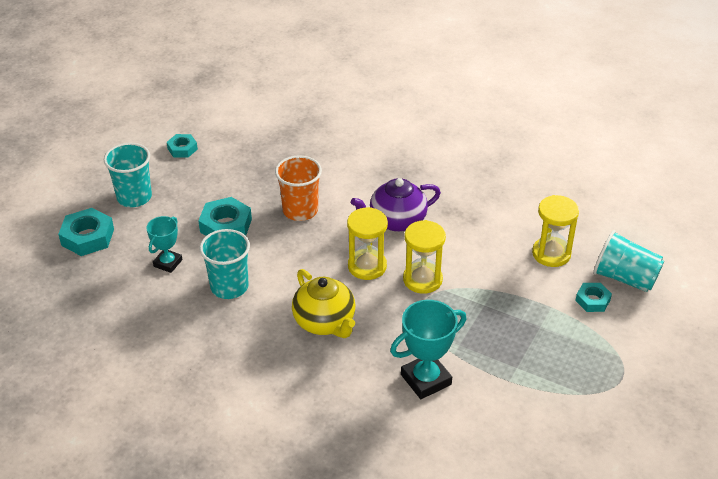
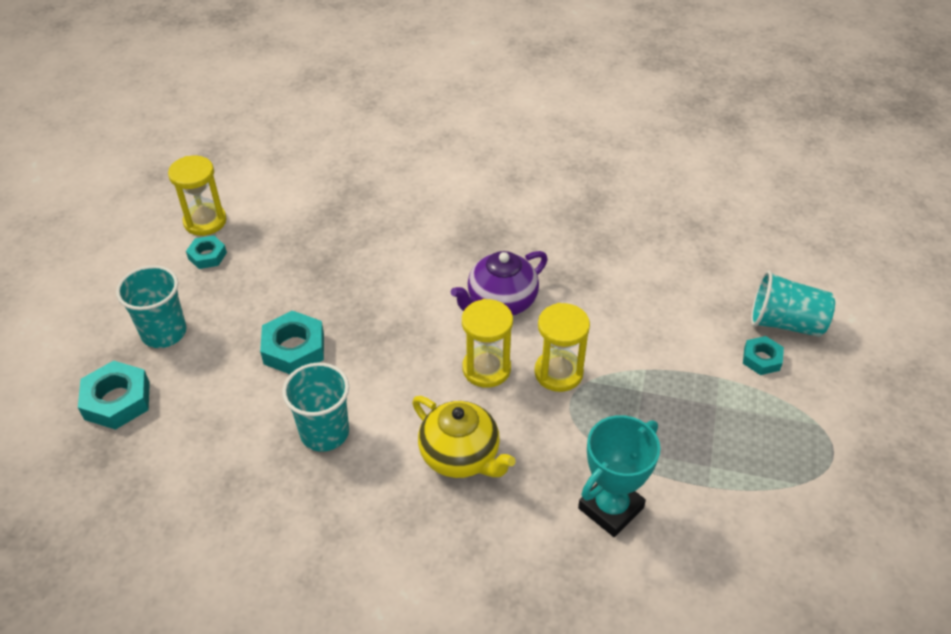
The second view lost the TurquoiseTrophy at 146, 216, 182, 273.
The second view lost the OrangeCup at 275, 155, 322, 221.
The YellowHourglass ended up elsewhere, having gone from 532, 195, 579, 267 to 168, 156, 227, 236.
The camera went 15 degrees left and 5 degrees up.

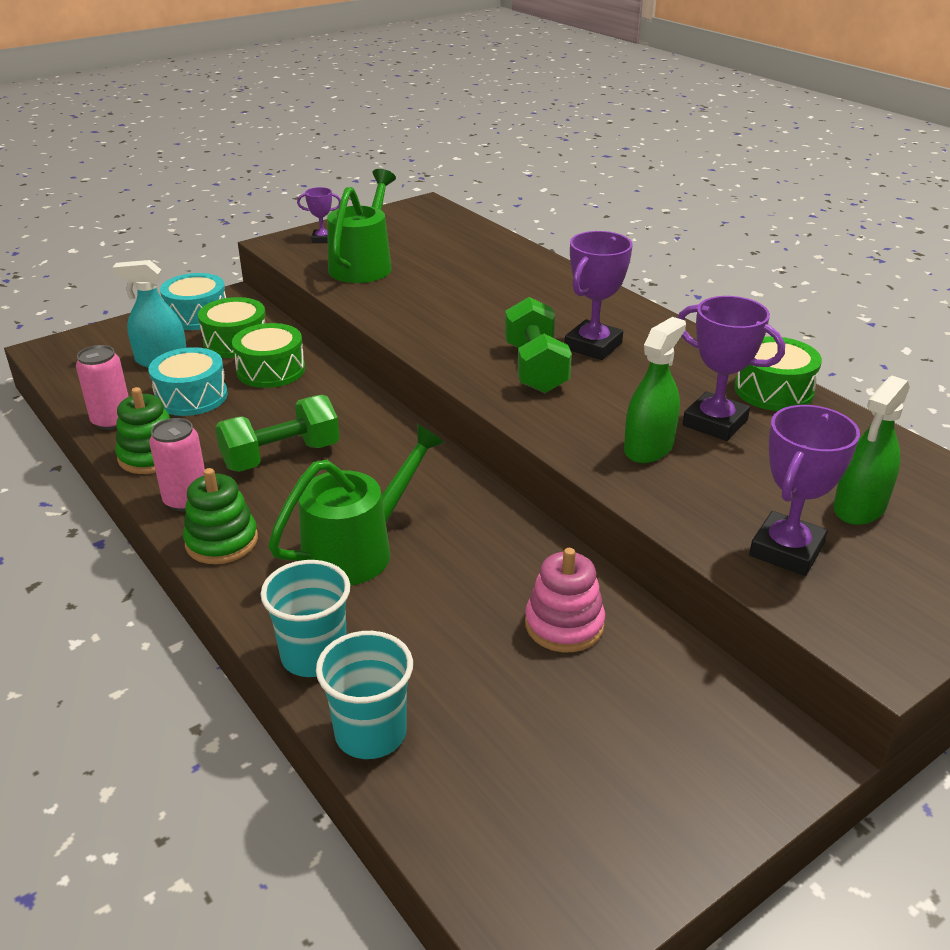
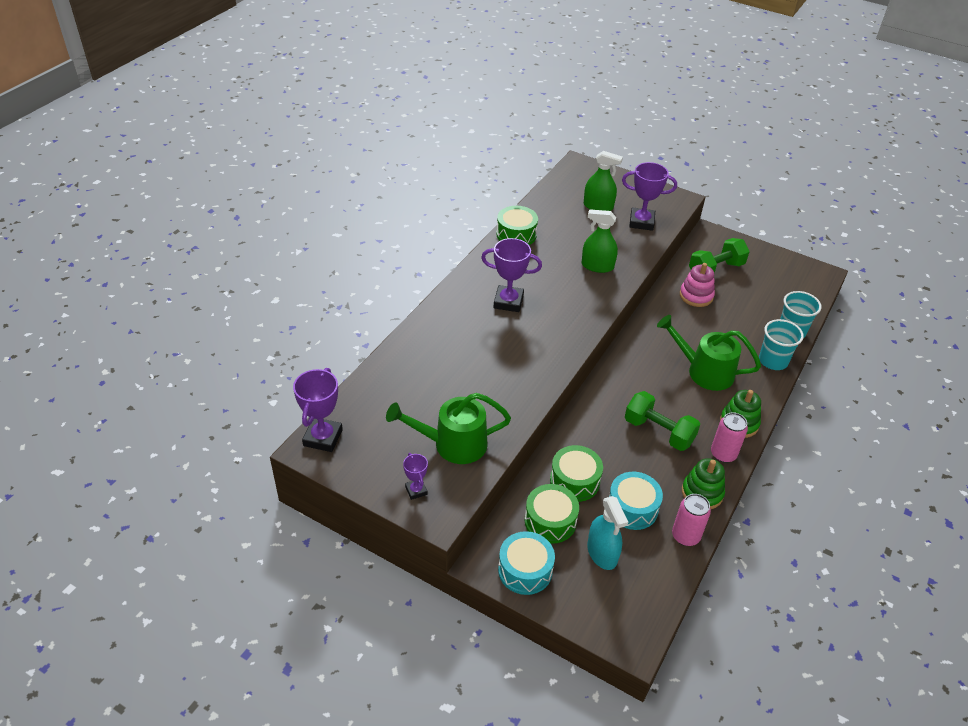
The GreenDumbbell ended up elsewhere, having gone from 505, 297, 572, 393 to 689, 238, 750, 273.
The PurpleTrophy ended up elsewhere, having gone from 678, 296, 785, 441 to 293, 368, 343, 452.
The camera went 115 degrees left and 10 degrees up.

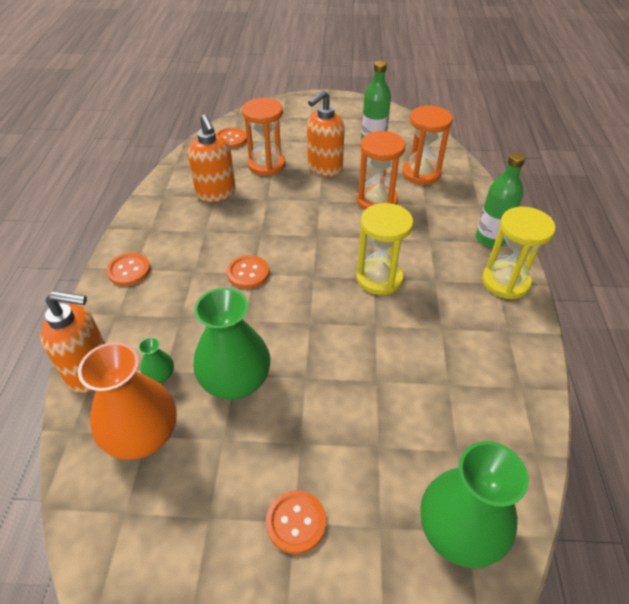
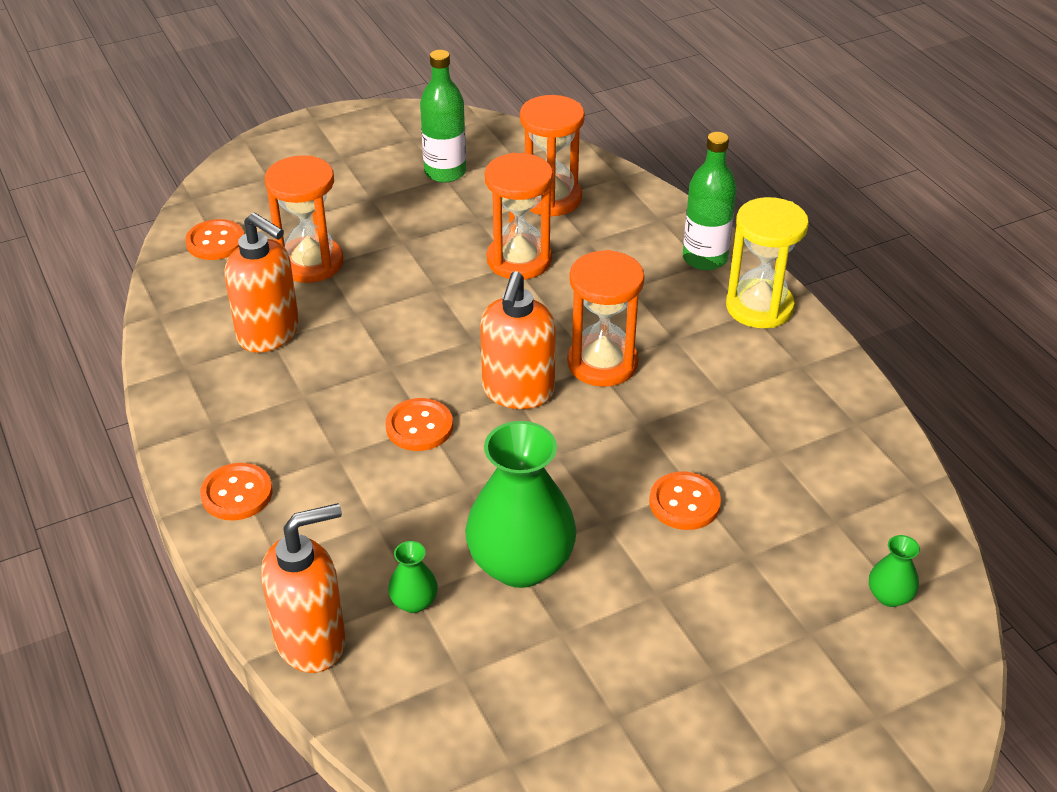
The second view lost the OrangeVase at 78, 342, 177, 460.
The OrangeButton ended up elsewhere, having gone from 266, 490, 326, 554 to 649, 472, 721, 530.
The OrangeSoapDispenser ended up elsewhere, having gone from 307, 90, 345, 177 to 480, 271, 556, 409.
What was the YellowHourglass at 356, 203, 413, 295 turned into the OrangeHourglass at 567, 250, 645, 387.
The size of the GreenVase at 420, 441, 529, 568 changed by a factor of 0.44.
The camera went 30 degrees left and 5 degrees down.

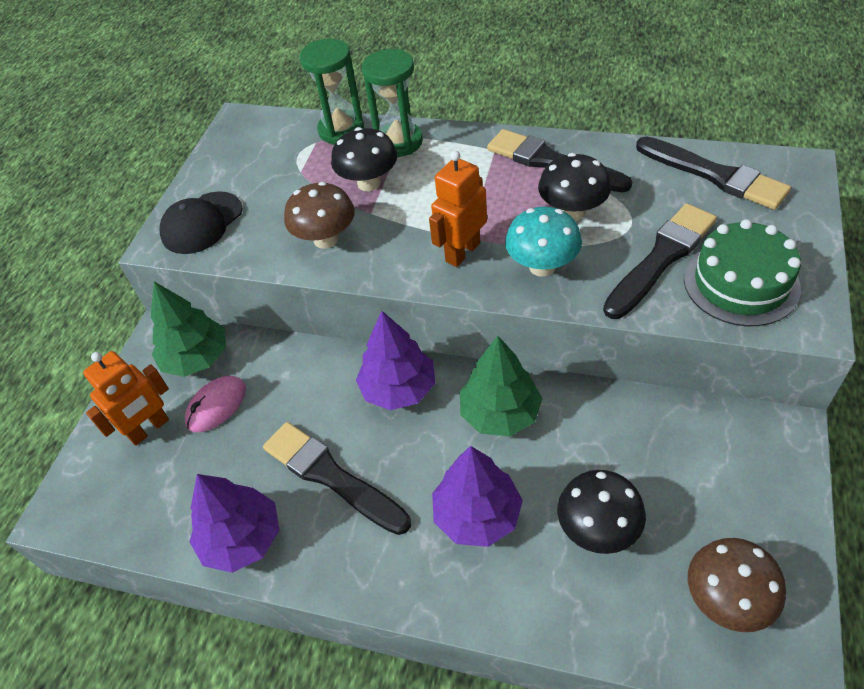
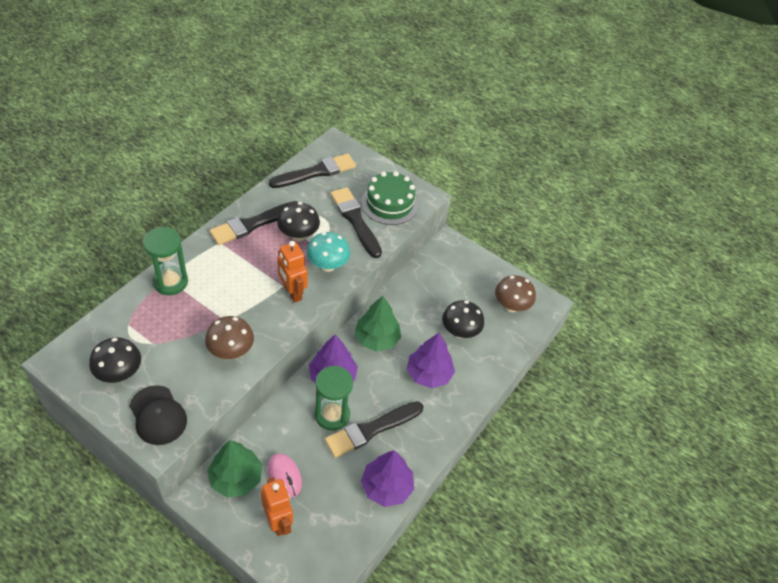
The GreenHourglass ended up elsewhere, having gone from 300, 39, 364, 145 to 315, 366, 353, 431.
The BlackMushroom ended up elsewhere, having gone from 331, 127, 397, 191 to 89, 337, 141, 383.
The camera went 80 degrees left and 0 degrees up.

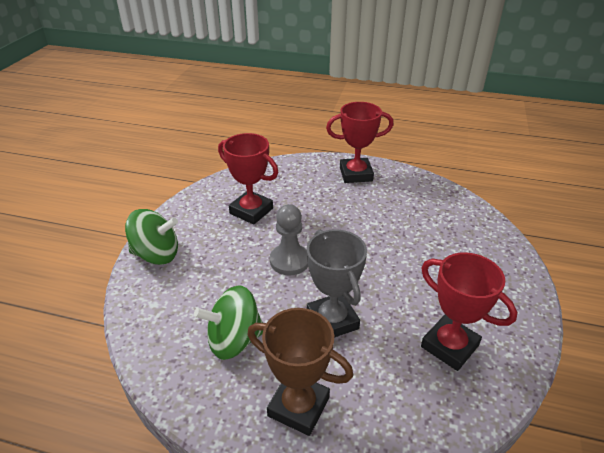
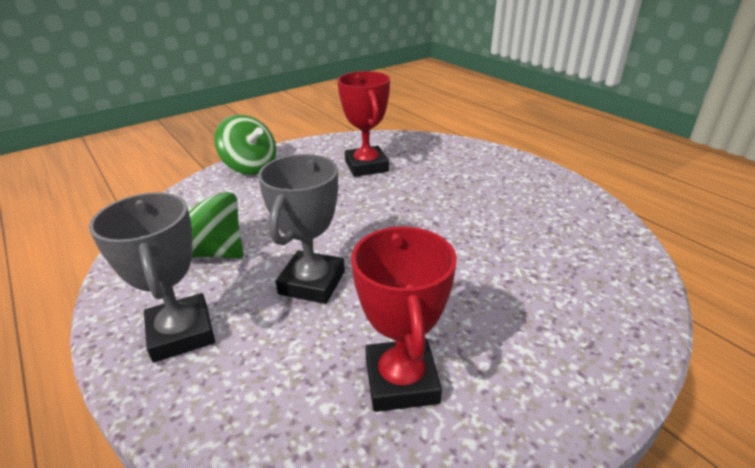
The second view lost the GreyPawn at 270, 204, 308, 275.
The second view lost the RedTrophy at 326, 102, 393, 183.
What was the BrownTrophy at 248, 308, 353, 436 turned into the GreyTrophy at 89, 192, 215, 363.
The camera went 40 degrees right and 5 degrees down.

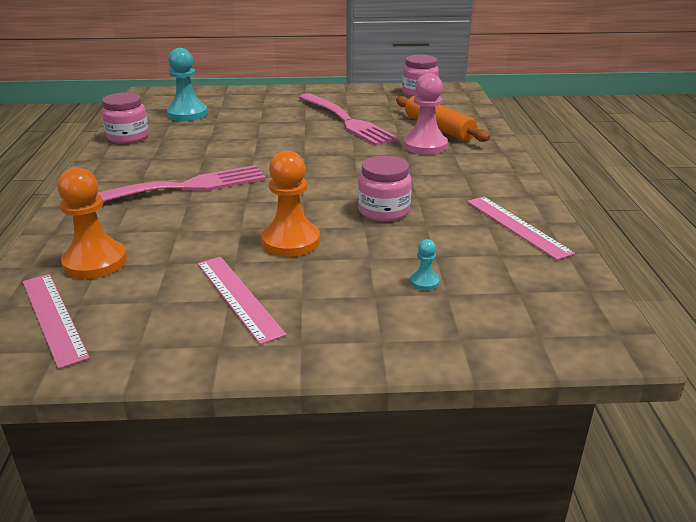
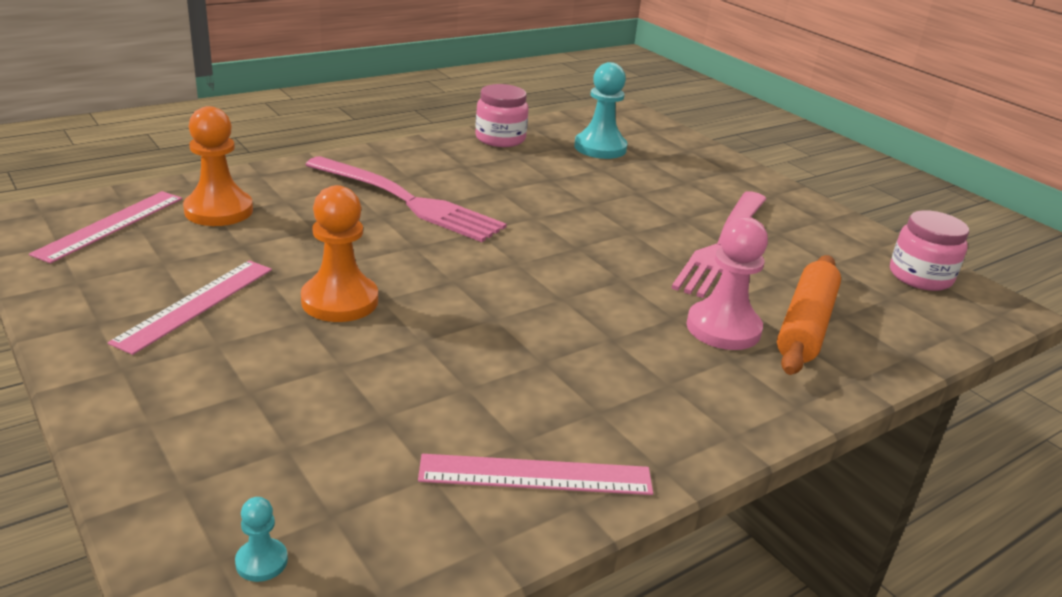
The second view lost the PinkJar at 358, 156, 412, 221.
The TurquoisePawn ended up elsewhere, having gone from 410, 239, 440, 290 to 235, 497, 288, 582.
The PinkRuler at 467, 197, 575, 260 ended up facing another way, 60 degrees clockwise from before.
The camera went 55 degrees right and 0 degrees up.

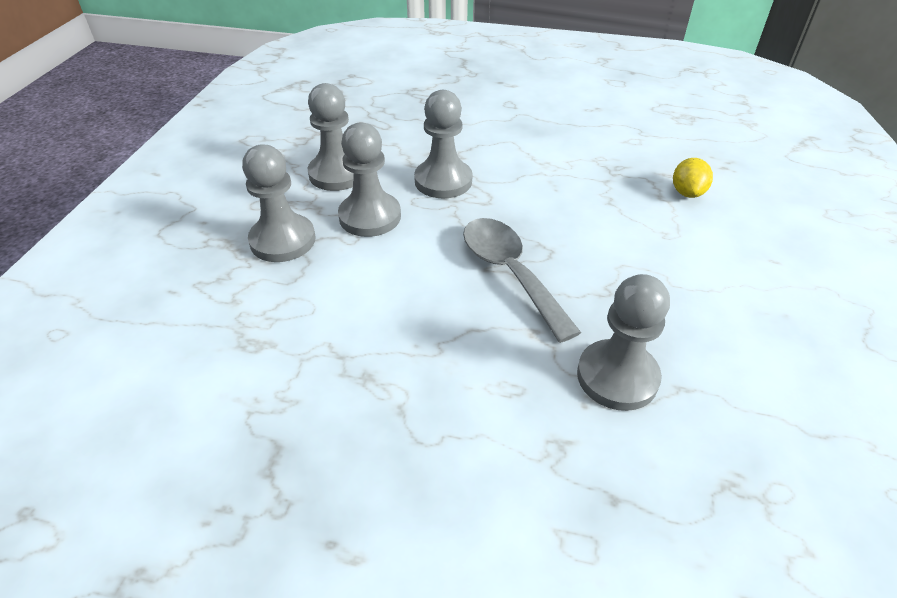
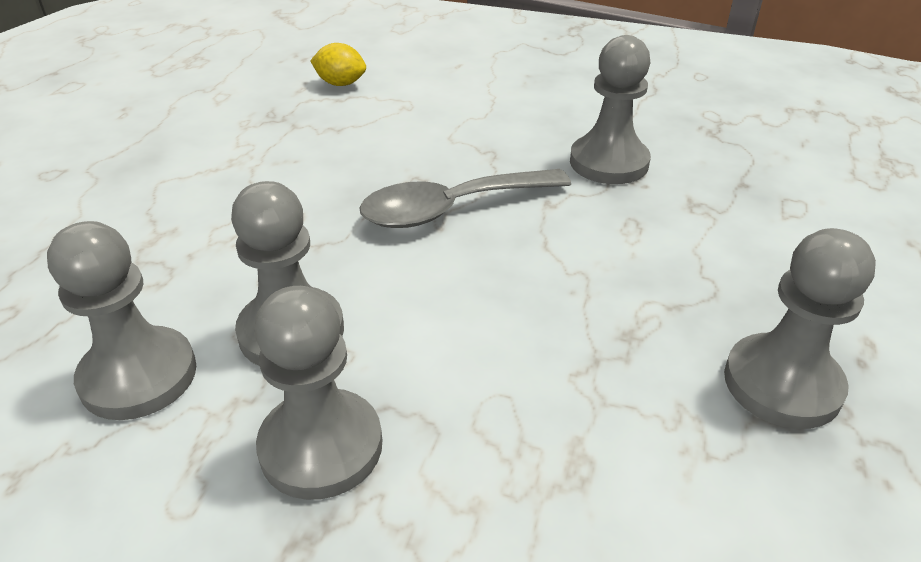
The GreyPawn ended up elsewhere, having gone from 414, 90, 473, 198 to 724, 228, 876, 429.
The camera went 85 degrees left and 5 degrees down.

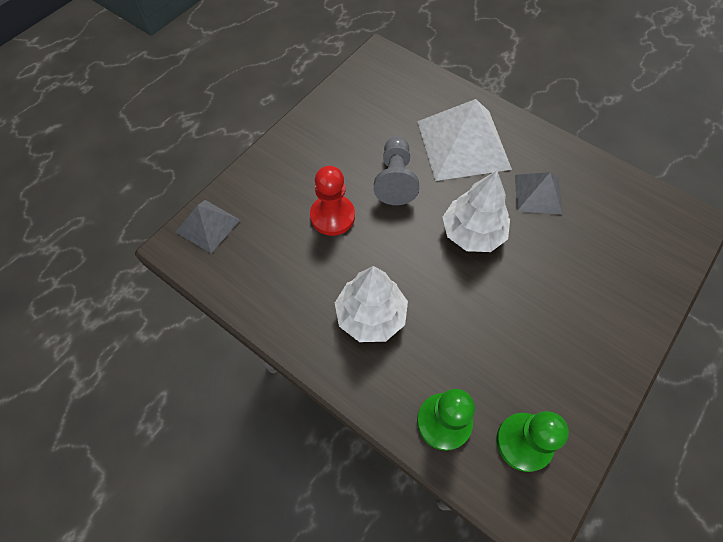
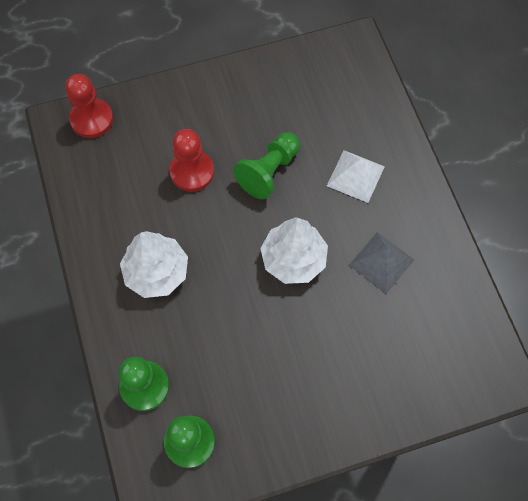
Where the GreyPyramid stood at 176, 200, 240, 253, the RedPawn came to stand at 65, 74, 113, 138.
What was the GreyPawn at 374, 136, 419, 205 turned into the GreenPawn at 233, 132, 300, 199.
The size of the WhitePyramid at 417, 99, 512, 181 changed by a factor of 0.55.
The camera went 35 degrees right and 5 degrees up.

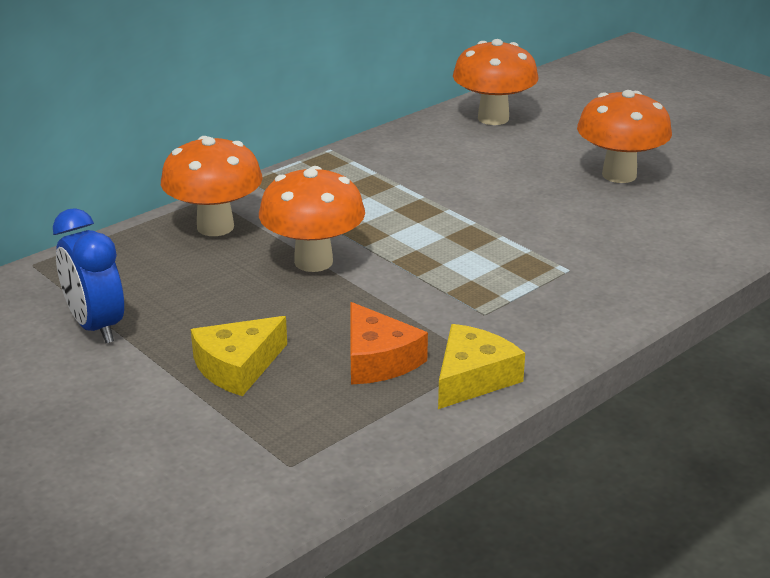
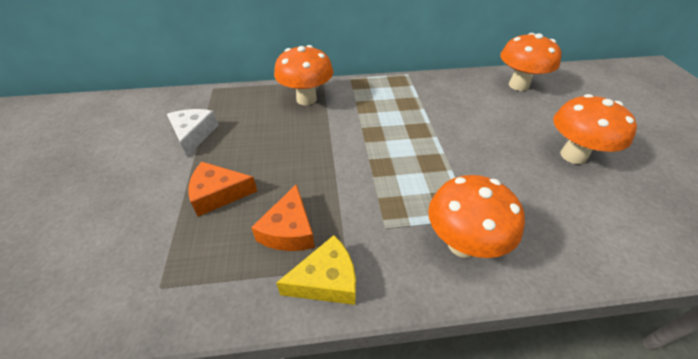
The OrangeMushroom ended up elsewhere, having gone from 259, 166, 365, 272 to 428, 175, 525, 258.
Where the BlueClock stood at 53, 208, 124, 343, the WhiteCheese came to stand at 167, 109, 219, 157.
What was the YellowCheese at 191, 316, 287, 396 turned into the OrangeCheese at 188, 162, 257, 217.
The camera went 35 degrees right and 15 degrees up.

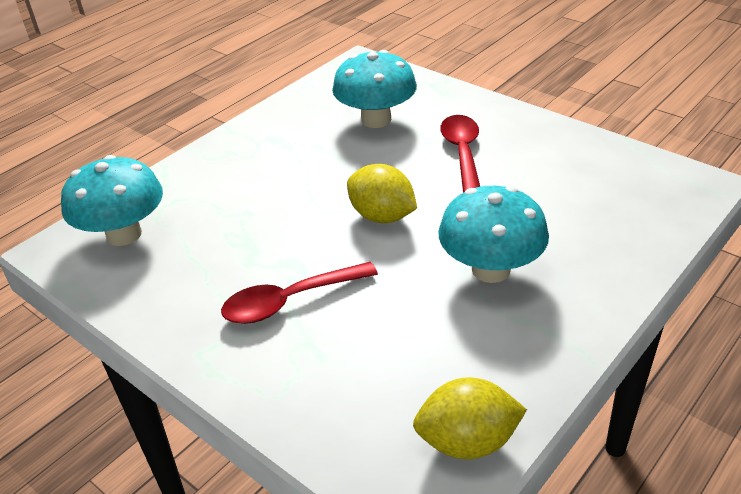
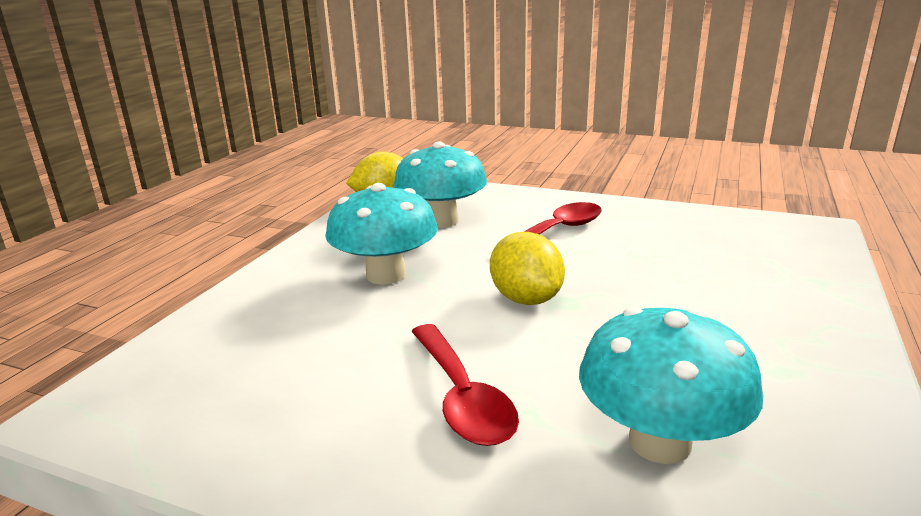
The TurquoiseMushroom ended up elsewhere, having gone from 61, 155, 163, 246 to 394, 142, 487, 228.
The YellowLemon at 347, 164, 417, 223 ended up facing another way, 45 degrees clockwise from before.
The camera went 160 degrees right and 15 degrees down.

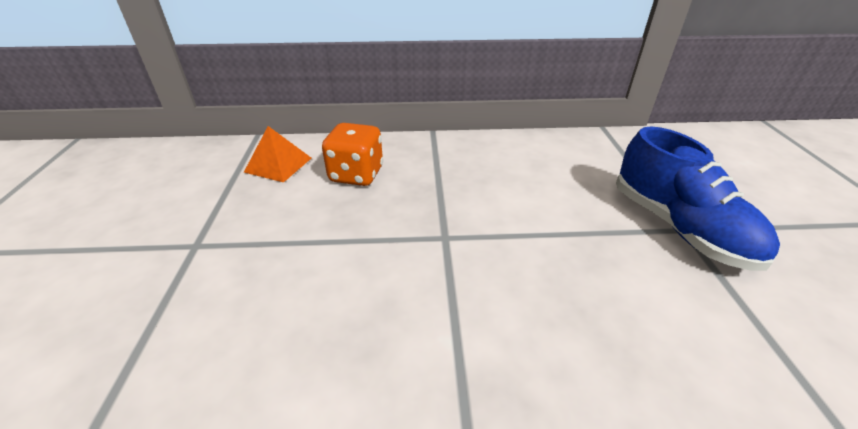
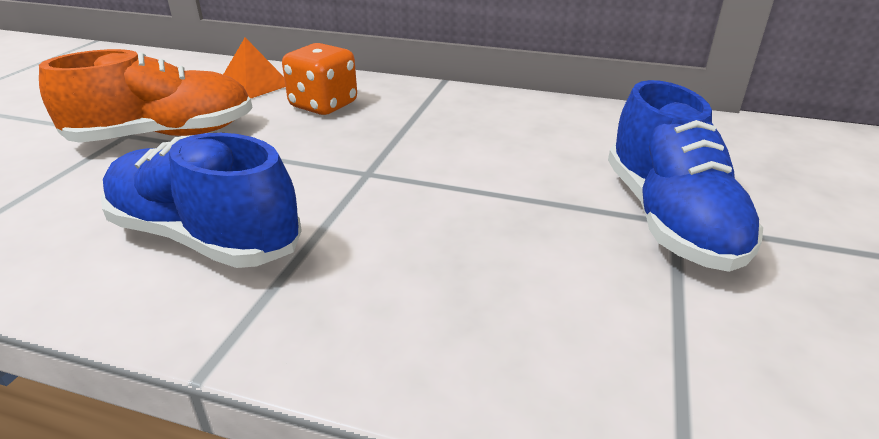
The second view gained the OrangeShoe at 39, 49, 253, 143.
The second view gained the BlueShoe at 101, 133, 302, 268.
The camera went 20 degrees right and 5 degrees down.

